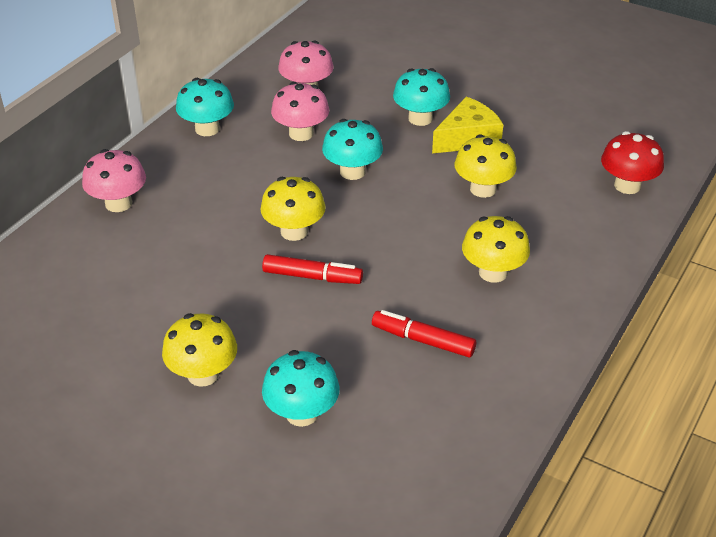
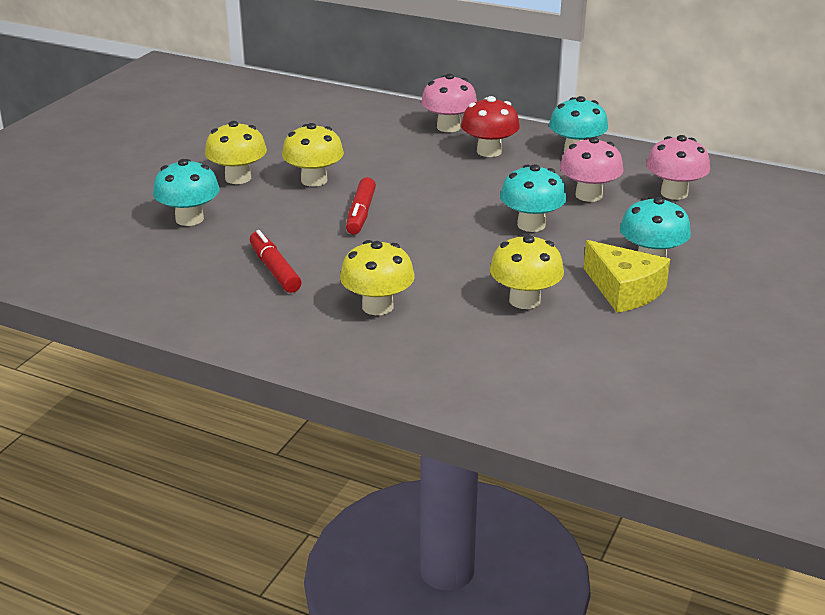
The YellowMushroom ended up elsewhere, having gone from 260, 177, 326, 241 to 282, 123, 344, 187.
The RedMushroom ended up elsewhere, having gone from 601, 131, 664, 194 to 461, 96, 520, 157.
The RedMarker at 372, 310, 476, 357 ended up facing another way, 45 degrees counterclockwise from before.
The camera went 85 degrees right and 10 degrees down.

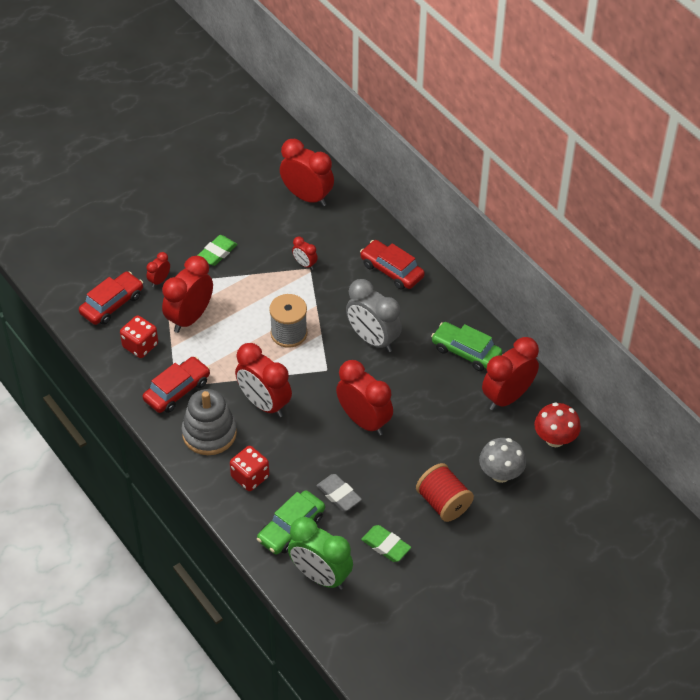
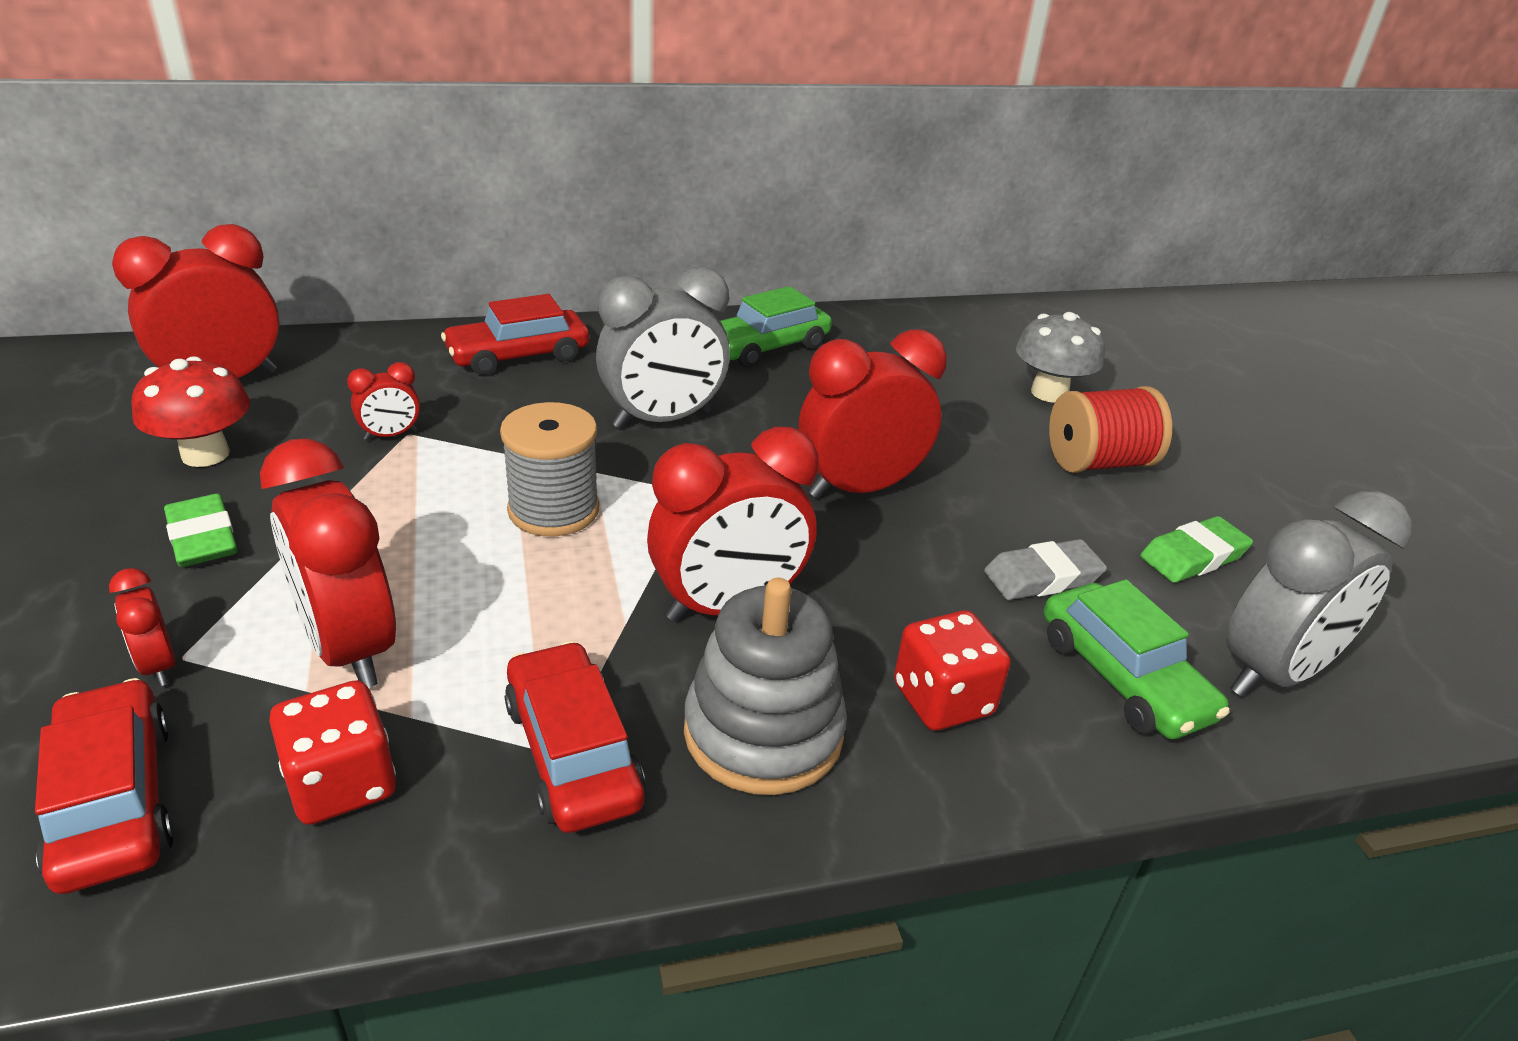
The second view lost the RedClock at 482, 337, 539, 410.
The RedMushroom ended up elsewhere, having gone from 534, 402, 581, 447 to 131, 356, 250, 467.
What was the GreenClock at 288, 517, 353, 590 turned into the GreyClock at 1226, 491, 1412, 697.
The camera went 70 degrees left and 15 degrees down.

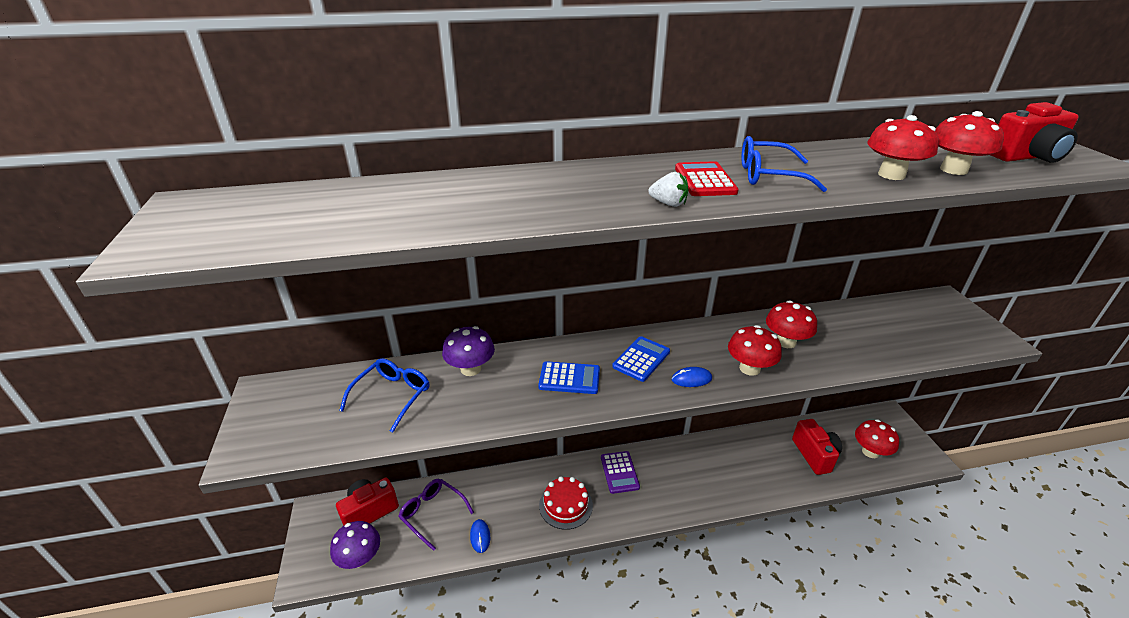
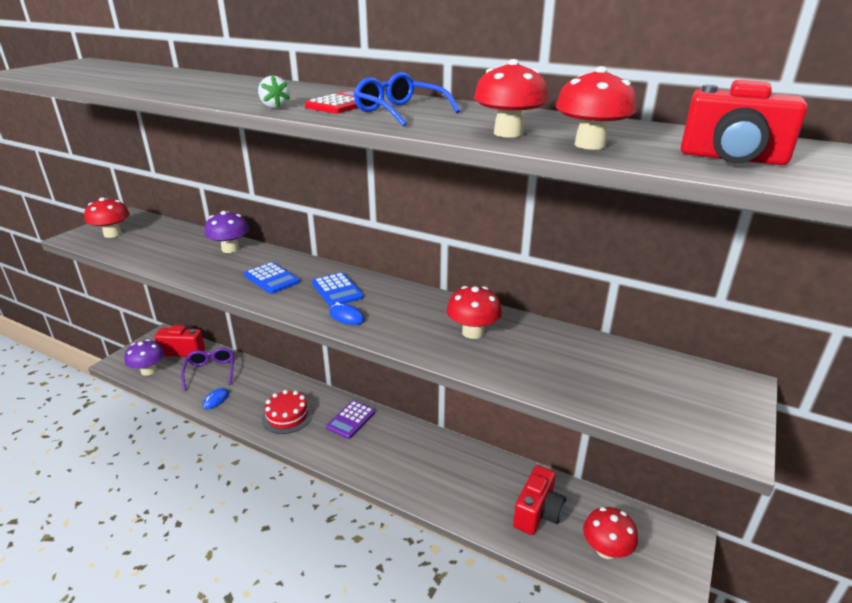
The second view lost the BlueGlasses at 339, 358, 430, 433.
The RedMushroom ended up elsewhere, having gone from 728, 325, 782, 376 to 84, 197, 130, 238.
The BlueCalculator at 612, 336, 670, 382 ended up facing another way, 75 degrees clockwise from before.
The camera went 40 degrees right and 5 degrees down.

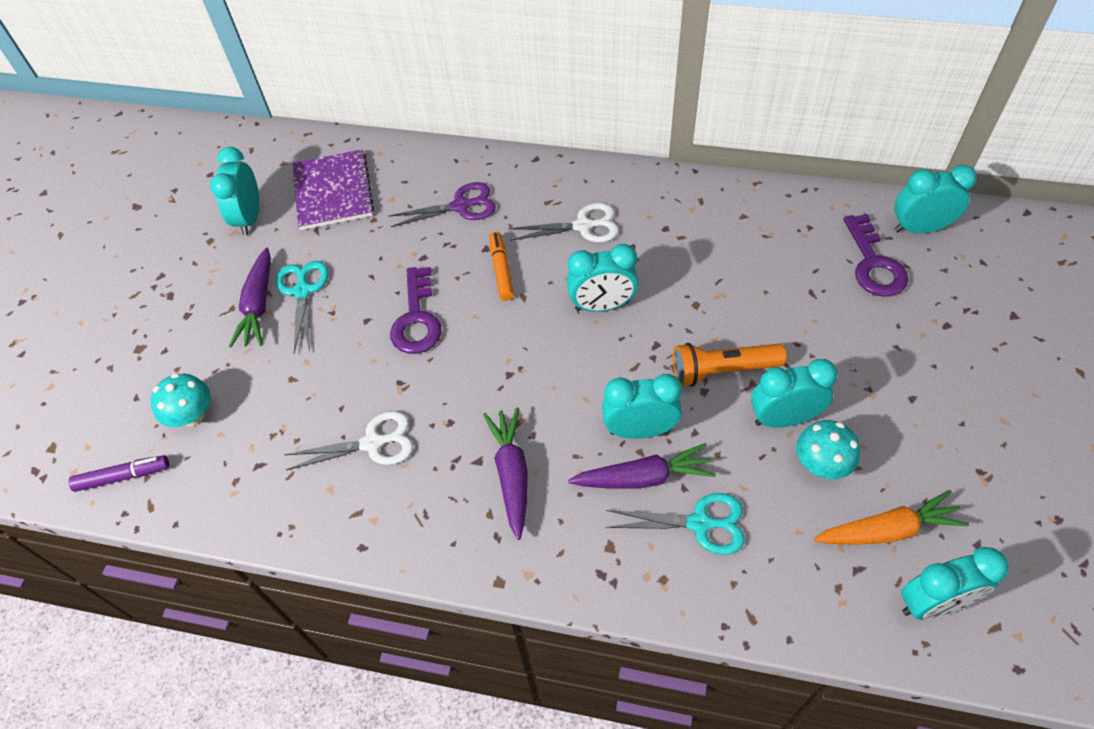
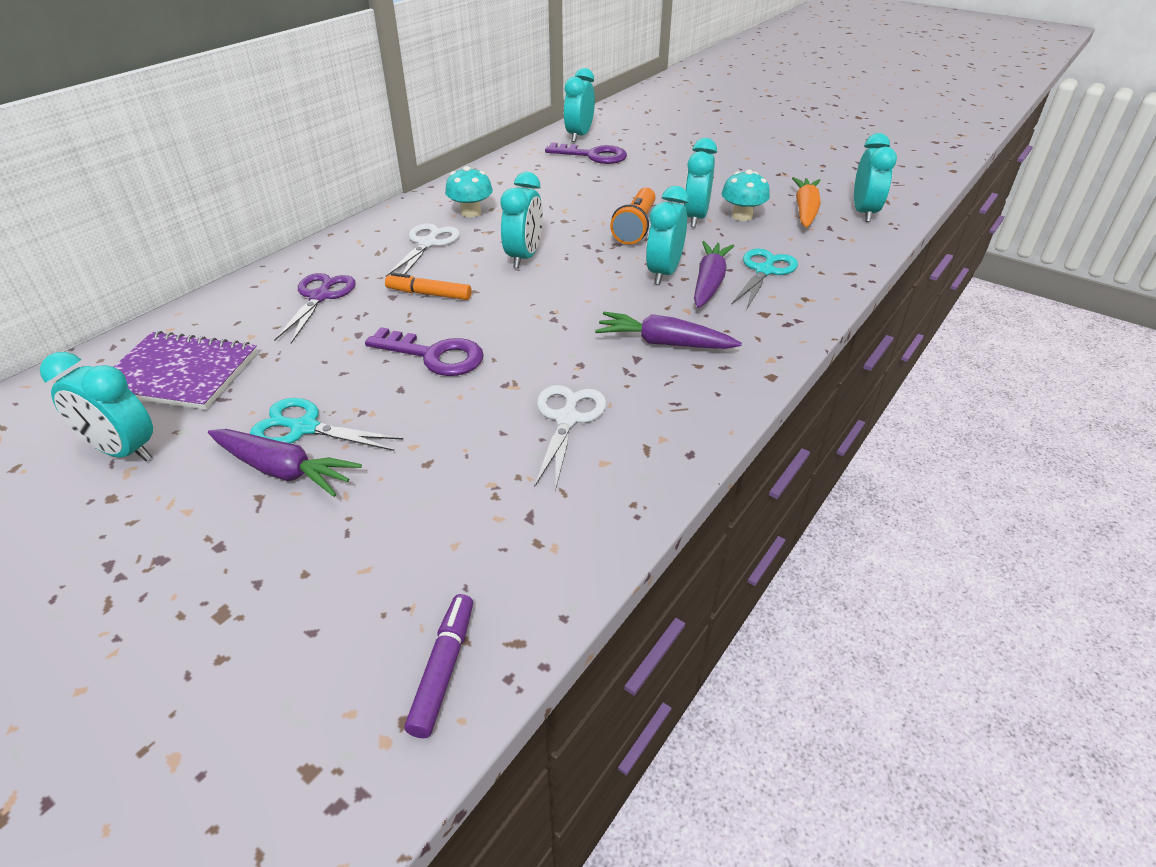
The TurquoiseMushroom ended up elsewhere, having gone from 150, 373, 211, 427 to 445, 166, 493, 217.
The camera went 70 degrees left and 15 degrees down.

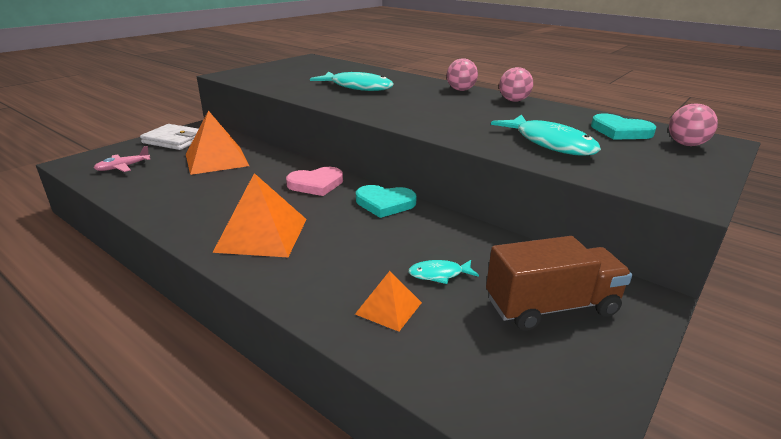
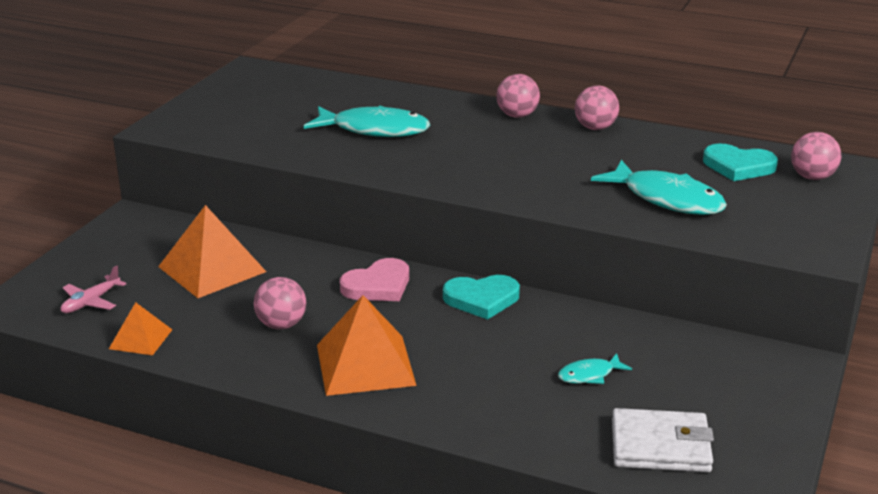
The second view lost the BrownTruck at 486, 236, 632, 331.
The second view gained the PinkBall at 254, 277, 306, 329.
The WhiteWallet ended up elsewhere, having gone from 140, 124, 199, 150 to 612, 408, 714, 472.
The OrangePyramid ended up elsewhere, having gone from 355, 271, 422, 332 to 109, 302, 172, 355.
The camera went 15 degrees left and 0 degrees up.

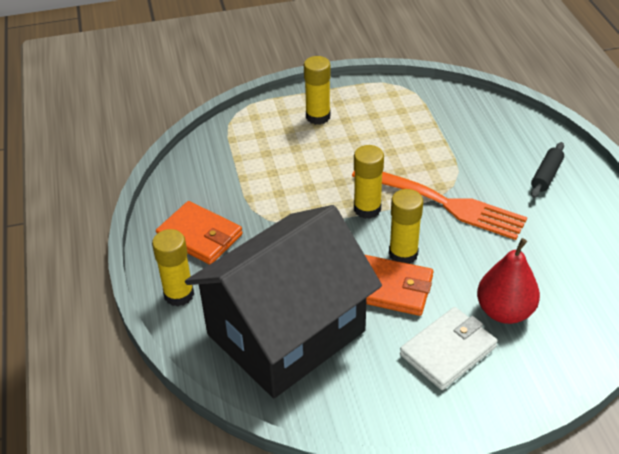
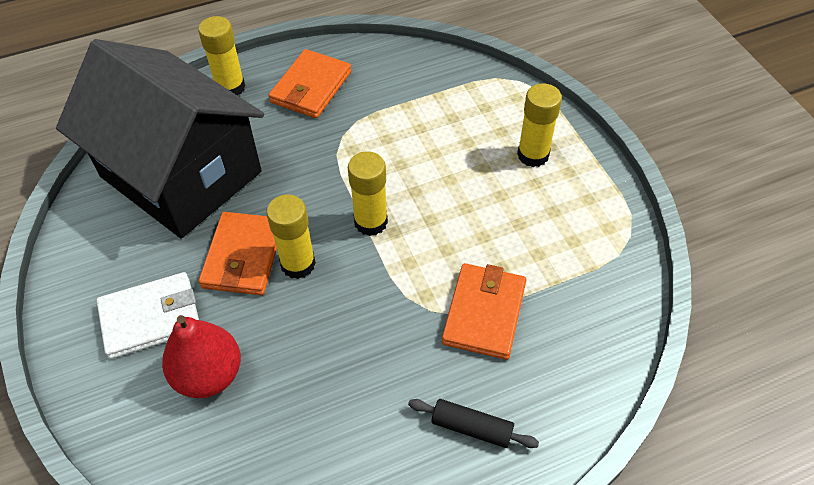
The second view lost the OrangeFork at 352, 171, 527, 240.
The second view gained the OrangeWallet at 442, 263, 526, 360.
The WhiteWallet at 400, 307, 498, 390 ended up facing another way, 60 degrees counterclockwise from before.
The camera went 80 degrees right and 10 degrees up.

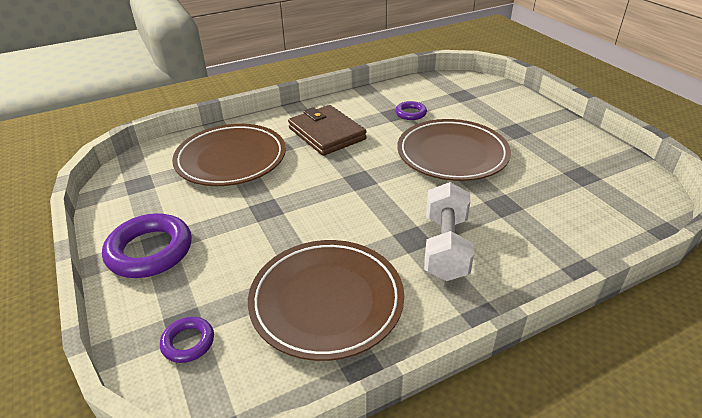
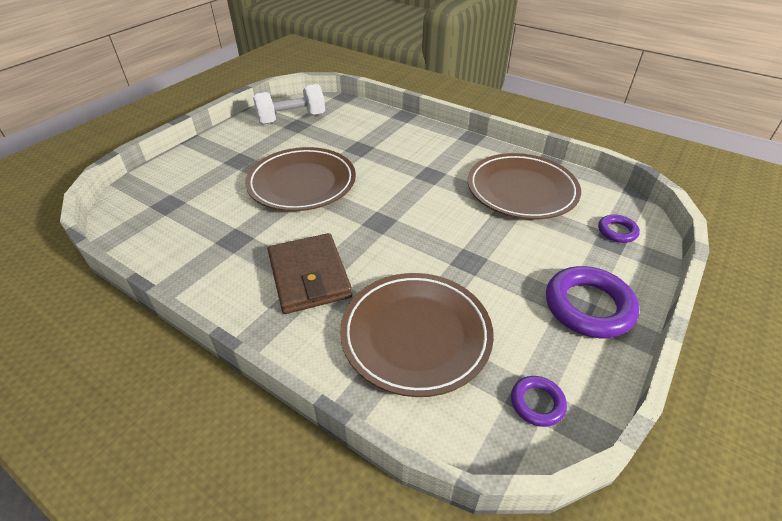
The PurpleRing ended up elsewhere, having gone from 395, 101, 427, 120 to 511, 376, 567, 427.
The WhiteDumbbell ended up elsewhere, having gone from 424, 182, 474, 281 to 253, 84, 325, 124.
The BrownWallet at 288, 105, 367, 156 ended up facing another way, 45 degrees counterclockwise from before.
The camera went 120 degrees left and 5 degrees up.

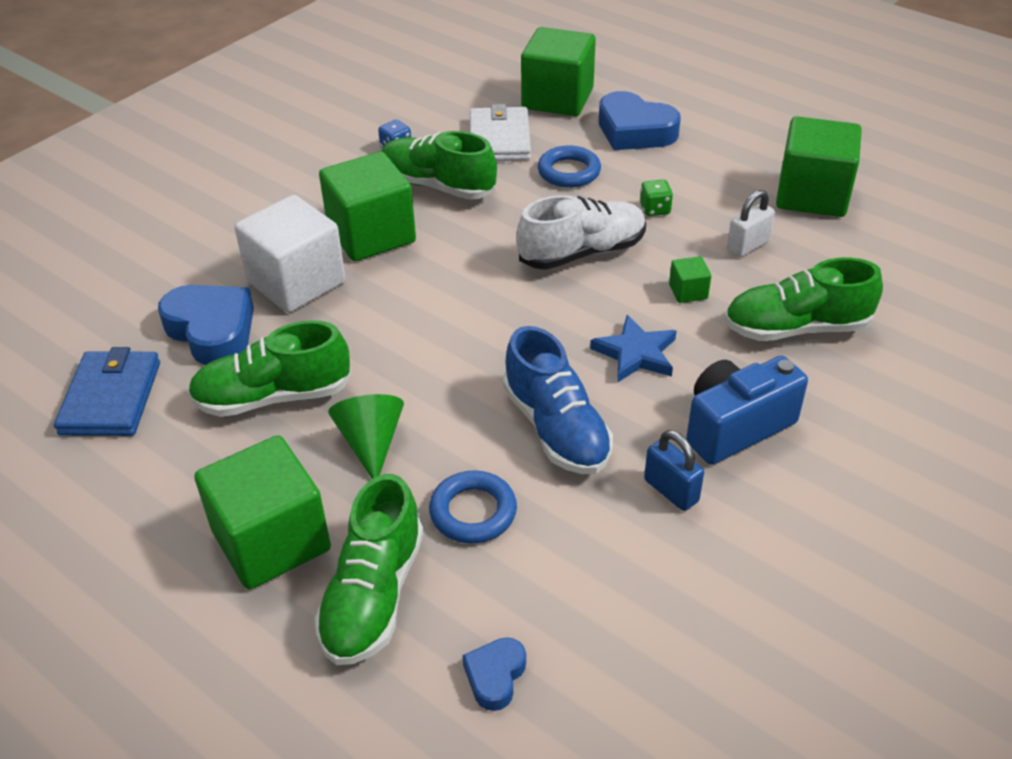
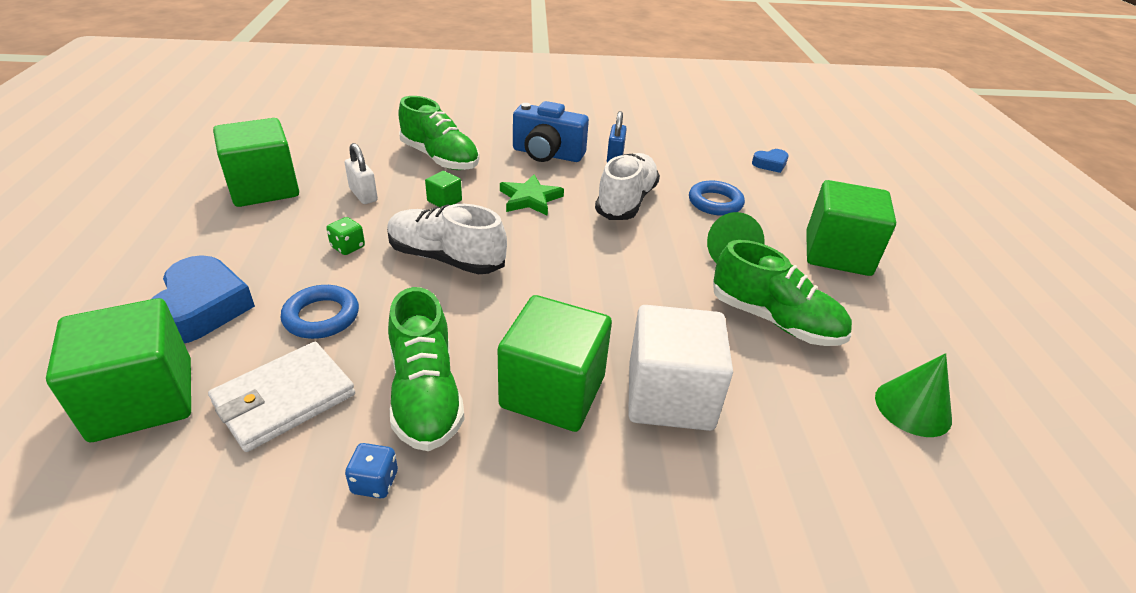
The second view lost the BlueHeart at 158, 285, 254, 365.
The second view lost the GreenShoe at 314, 474, 424, 665.
Where the BlueWallet stood at 54, 347, 160, 436, the GreenCone came to stand at 875, 353, 952, 437.
What was the BlueShoe at 503, 326, 613, 474 turned into the WhiteShoe at 595, 153, 660, 220.
What was the BlueStar at 590, 315, 676, 383 turned into the GreenStar at 500, 174, 564, 216.
The WhitePadlock at 727, 190, 775, 258 ended up facing another way, 45 degrees clockwise from before.
The camera went 135 degrees left and 5 degrees down.

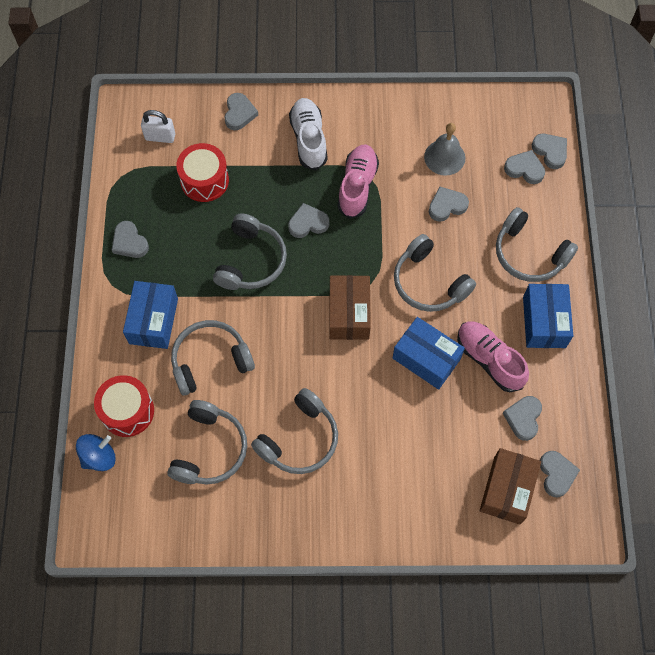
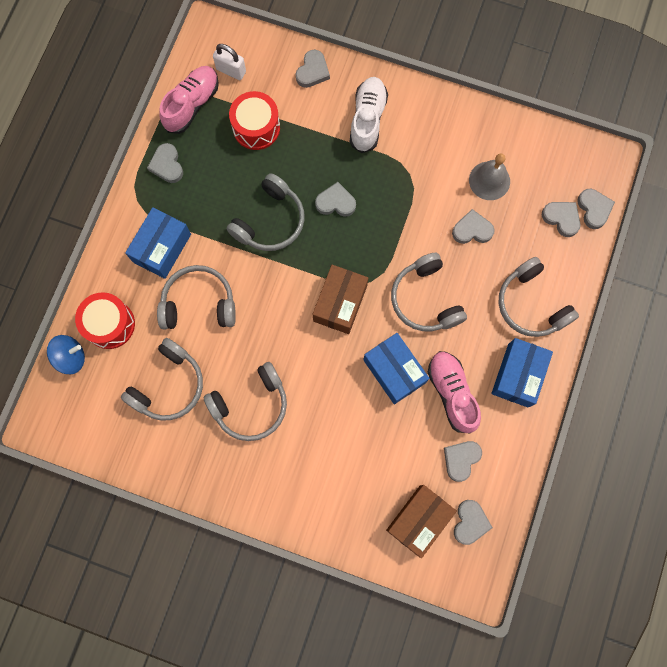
The PinkShoe ended up elsewhere, having gone from 338, 145, 379, 219 to 159, 66, 219, 134.
The camera went 20 degrees right and 10 degrees up.

